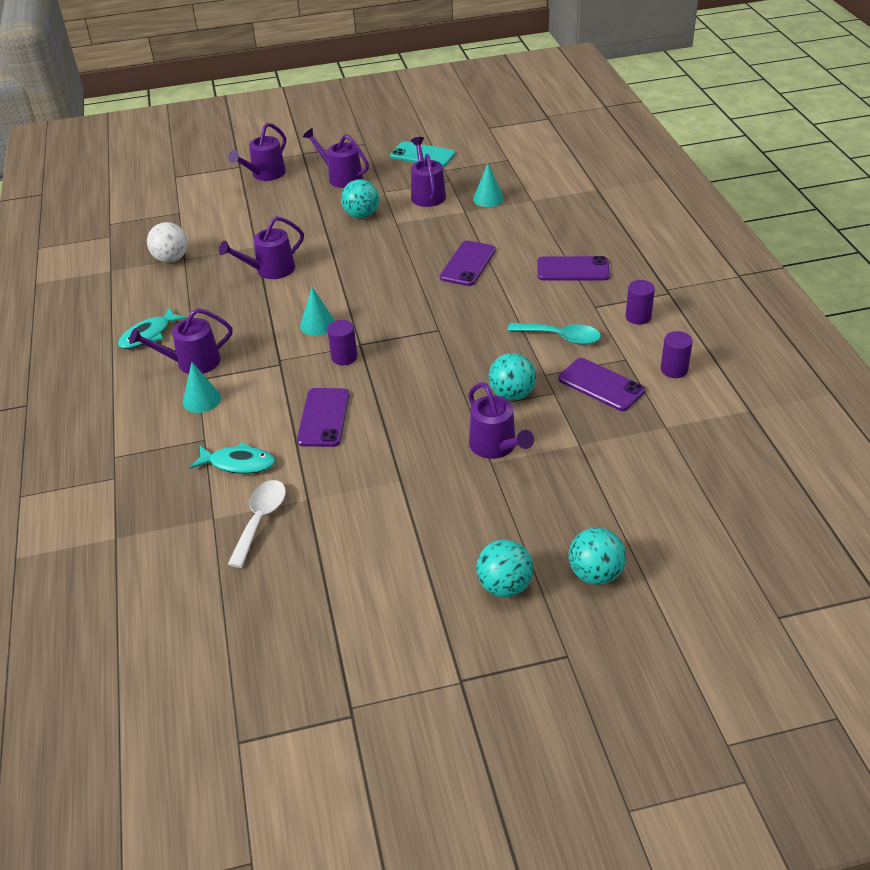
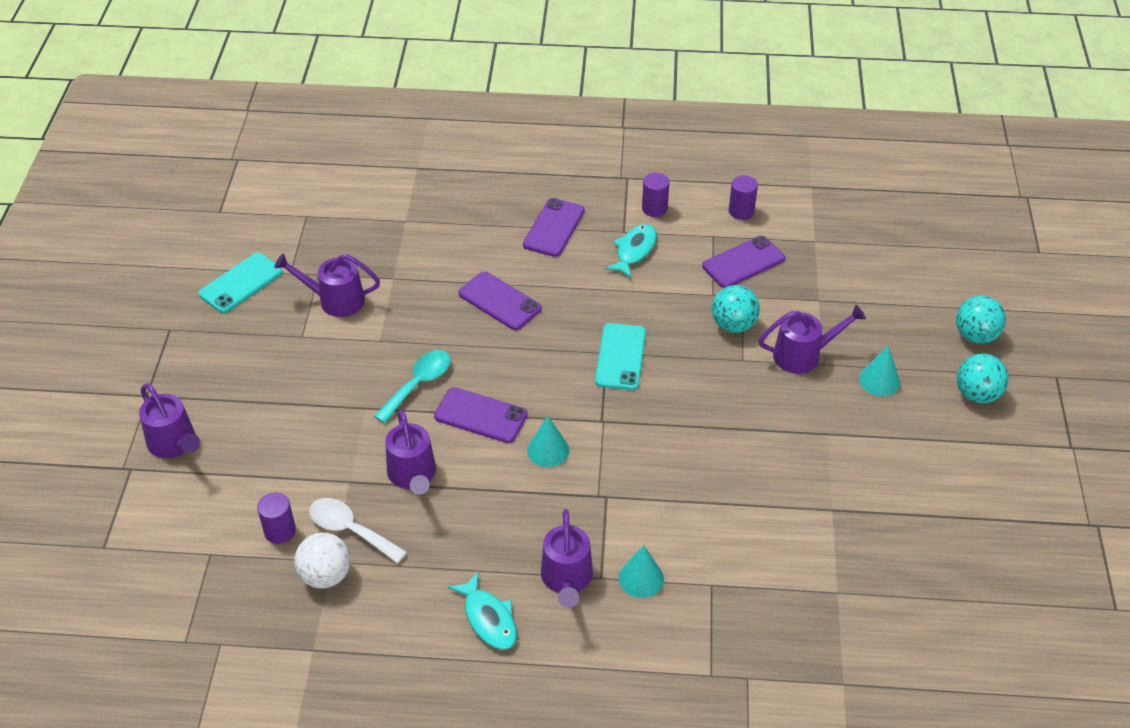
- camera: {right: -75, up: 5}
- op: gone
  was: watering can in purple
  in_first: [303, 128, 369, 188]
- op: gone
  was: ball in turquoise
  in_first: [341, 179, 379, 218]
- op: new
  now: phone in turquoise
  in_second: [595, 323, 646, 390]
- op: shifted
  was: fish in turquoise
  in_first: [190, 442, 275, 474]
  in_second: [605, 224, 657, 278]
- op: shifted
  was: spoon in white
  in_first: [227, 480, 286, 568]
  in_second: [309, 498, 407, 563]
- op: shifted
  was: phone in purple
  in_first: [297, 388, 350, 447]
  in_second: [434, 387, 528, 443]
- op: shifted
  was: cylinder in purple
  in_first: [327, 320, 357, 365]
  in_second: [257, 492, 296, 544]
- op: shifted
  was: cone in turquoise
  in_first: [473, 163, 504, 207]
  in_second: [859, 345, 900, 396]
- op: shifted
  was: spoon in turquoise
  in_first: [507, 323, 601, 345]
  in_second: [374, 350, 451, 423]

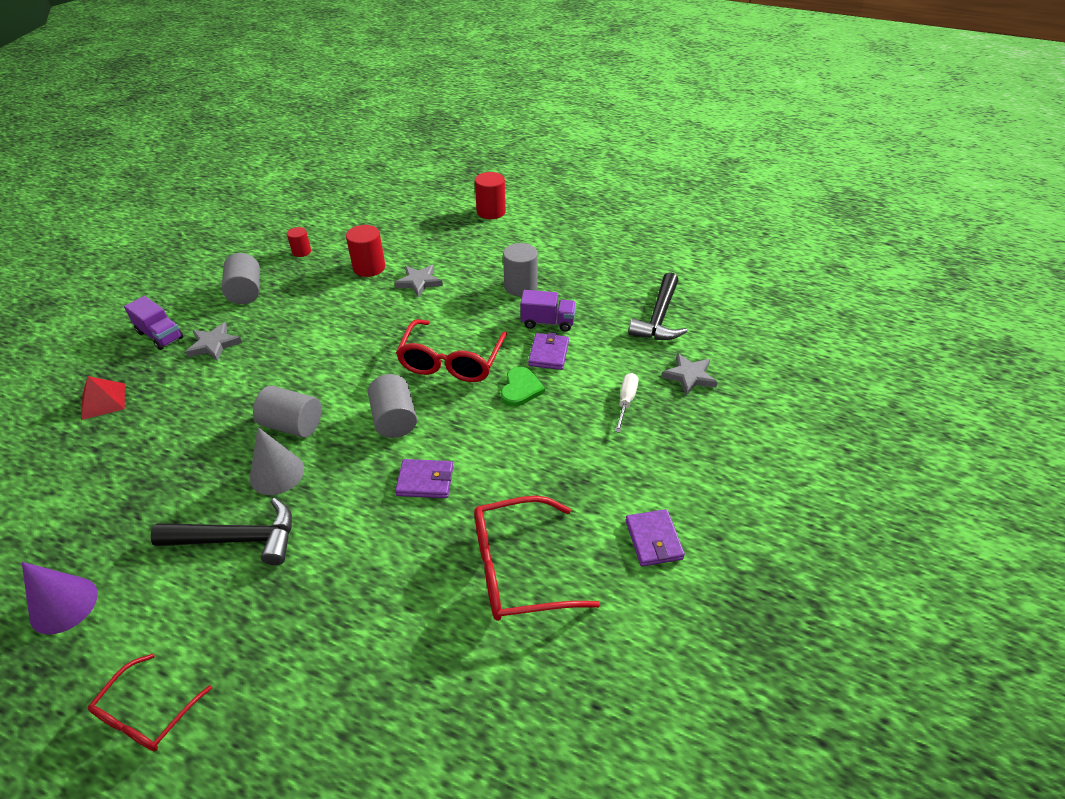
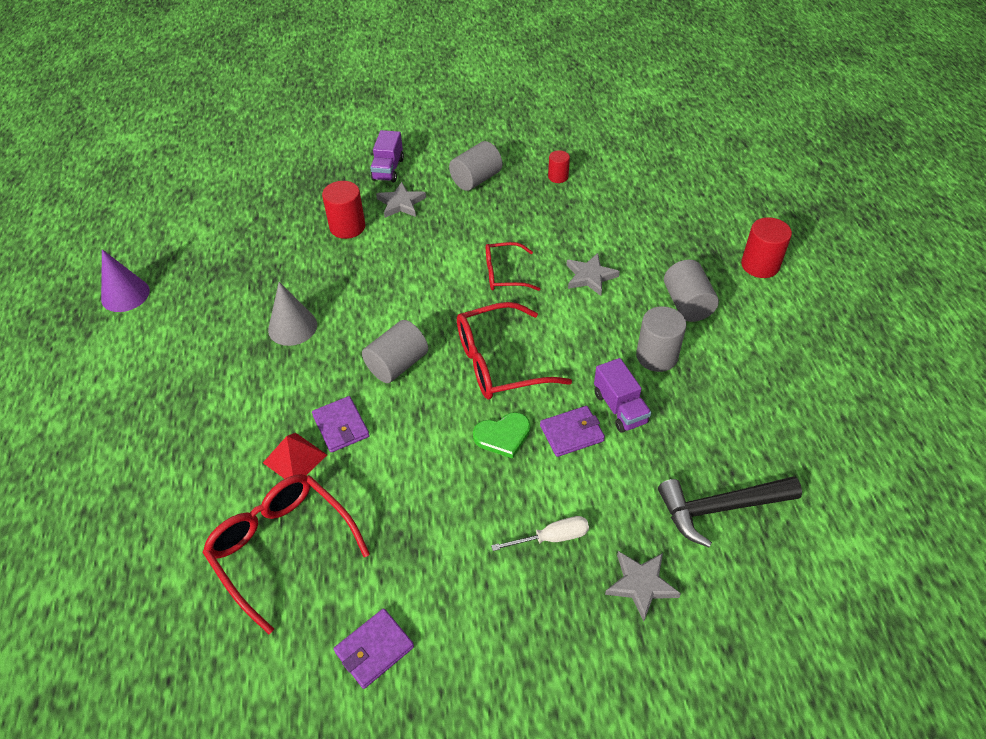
- camera: {right: 60, up: 5}
- op: gone
  was: hammer in black
  in_first: [151, 498, 292, 565]
- op: shifted
  was: pyramid in red
  in_first: [81, 376, 125, 420]
  in_second: [263, 433, 327, 479]
- op: shifted
  was: glasses in red
  in_first: [88, 654, 212, 751]
  in_second: [486, 242, 540, 291]
- op: shifted
  was: cylinder in grey
  in_first: [253, 386, 322, 438]
  in_second: [664, 260, 719, 322]
- op: shifted
  was: cylinder in red
  in_first: [346, 225, 385, 277]
  in_second: [322, 181, 365, 239]

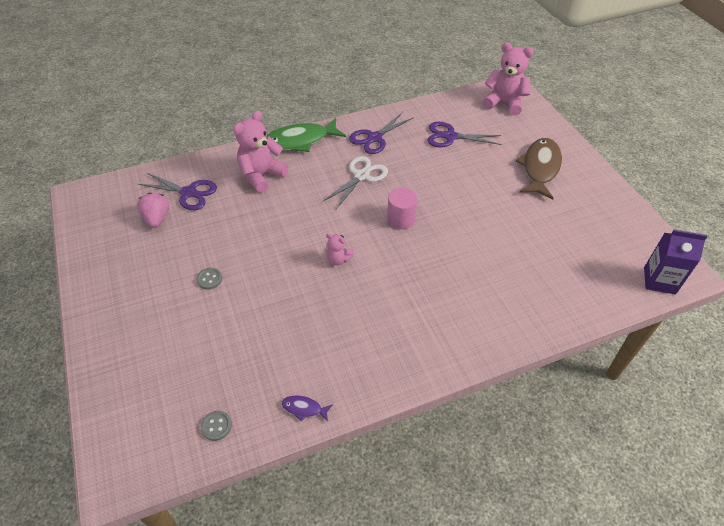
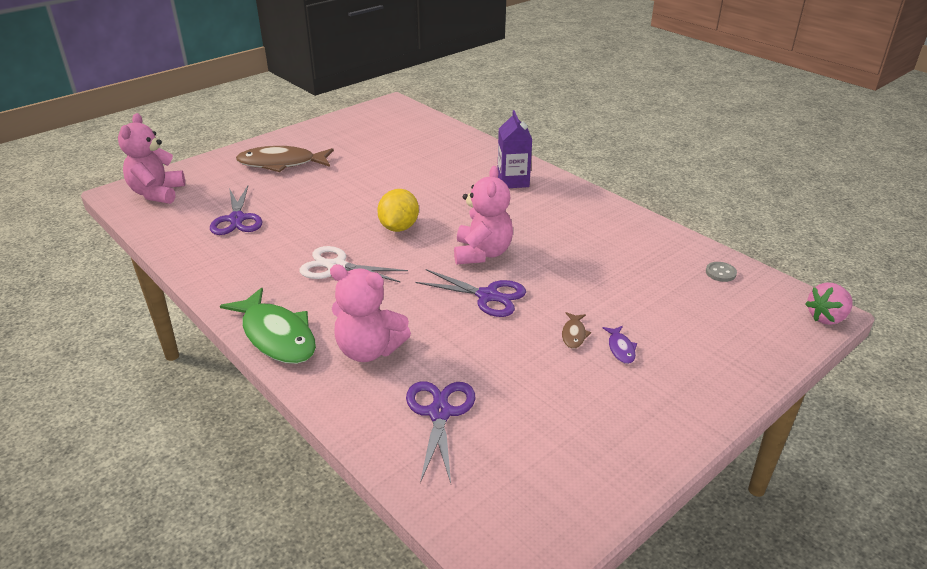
- camera: {right: -110, up: -15}
- op: shifted
  was: strawberry in pink
  in_first: [137, 192, 169, 228]
  in_second: [805, 283, 853, 325]
- op: shifted
  was: fish in purple
  in_first: [282, 396, 333, 422]
  in_second: [603, 326, 637, 364]
- op: shifted
  was: scissors in purple
  in_first: [349, 112, 414, 154]
  in_second: [415, 269, 526, 317]
- op: shifted
  was: carton in purple
  in_first: [644, 230, 708, 294]
  in_second: [498, 110, 532, 188]
- op: swapped
  was: button in grey
  now: fish in brown
  in_first: [196, 268, 222, 290]
  in_second: [562, 312, 591, 349]
- op: swapped
  was: cylinder in pink
  now: lemon in yellow
  in_first: [387, 188, 418, 229]
  in_second: [377, 189, 419, 232]
- op: scaled
  was: teddy bear in pink
  in_first: [326, 233, 354, 265]
  in_second: [454, 166, 513, 264]
  ratio: 1.96

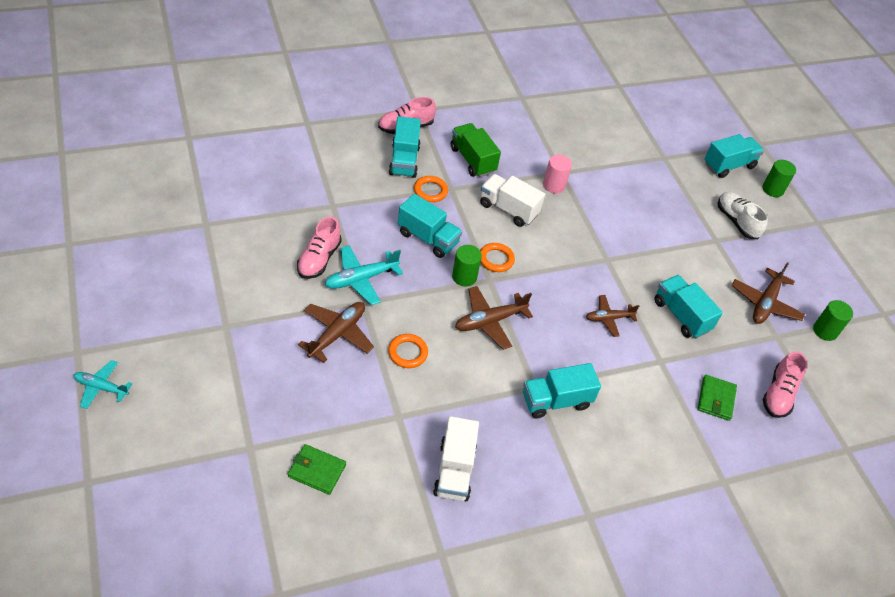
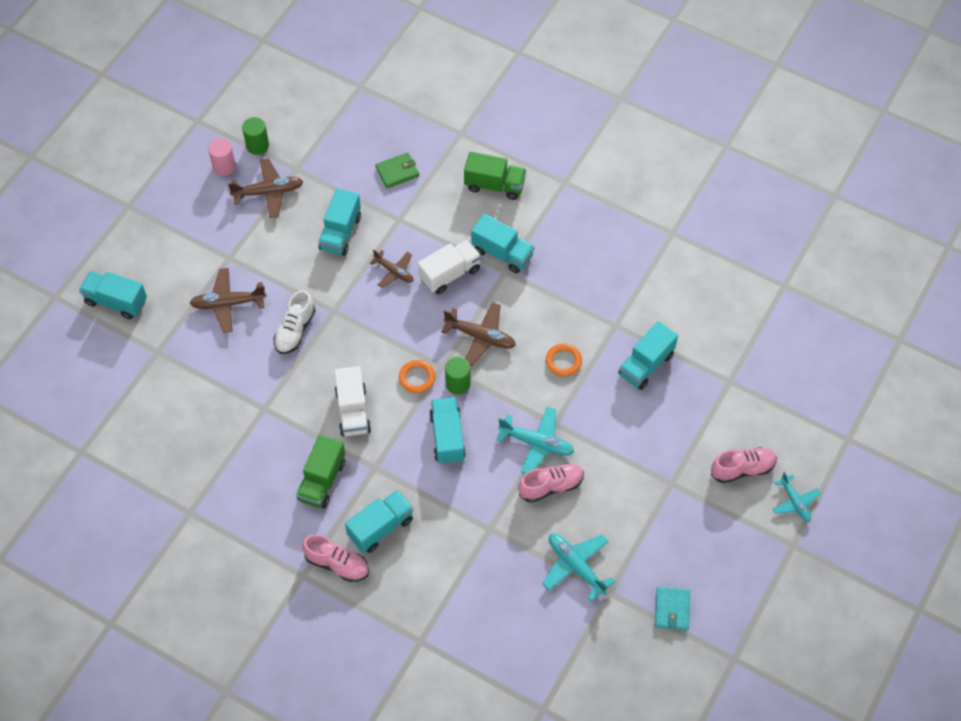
- camera: {right: -125, up: 10}
- op: gone
  was: wallet in green
  in_first: [288, 444, 346, 495]
- op: gone
  was: ring in orange
  in_first: [414, 176, 448, 202]
- op: gone
  was: cylinder in green
  in_first: [762, 160, 796, 197]
- op: new
  now: truck in green
  in_second: [464, 152, 526, 200]
- op: new
  now: plane in turquoise
  in_second: [542, 534, 615, 601]
- op: new
  now: truck in turquoise
  in_second: [618, 321, 678, 390]
- op: new
  now: wallet in turquoise
  in_second: [655, 586, 690, 630]
- op: shifted
  was: plane in brown
  in_first: [298, 302, 374, 363]
  in_second: [190, 268, 267, 333]
- op: shifted
  was: truck in white
  in_first: [433, 416, 479, 501]
  in_second: [418, 239, 481, 294]
- op: shifted
  was: cylinder in pink
  in_first: [543, 155, 572, 194]
  in_second: [208, 138, 236, 176]
- op: shifted
  was: shoe in white
  in_first: [717, 192, 768, 239]
  in_second: [274, 290, 315, 354]
- op: shifted
  was: shoe in pink
  in_first: [763, 351, 807, 418]
  in_second: [711, 447, 777, 483]

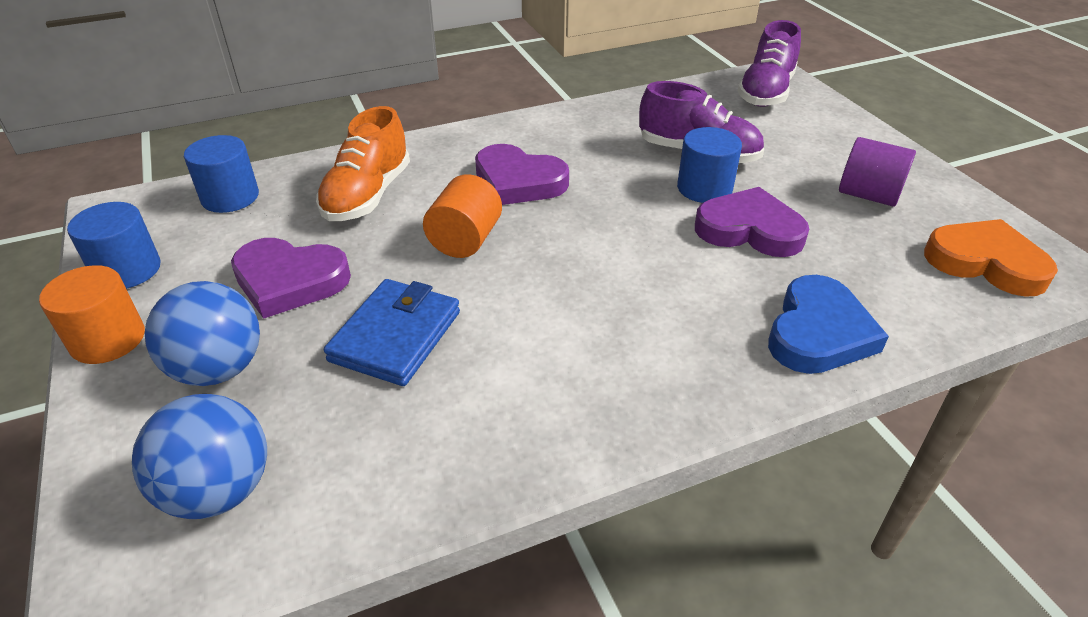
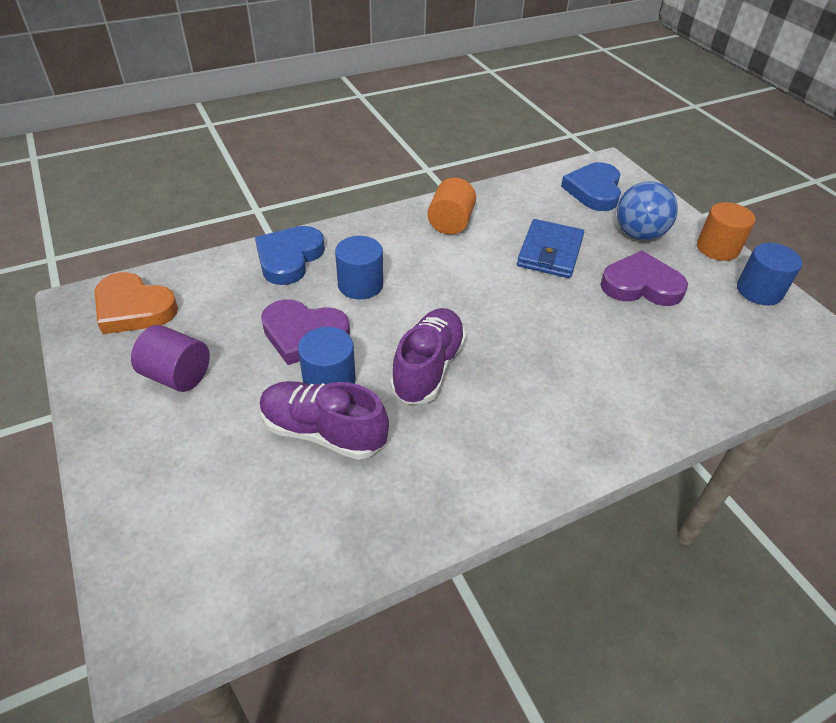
- camera: {right: 175, up: 5}
- op: gone
  was: shoe in orange
  in_first: [316, 106, 410, 221]
- op: gone
  was: heart in purple
  in_first: [475, 144, 569, 205]
- op: shifted
  was: cylinder in blue
  in_first: [184, 135, 259, 213]
  in_second: [335, 236, 383, 299]
- op: shifted
  was: cylinder in orange
  in_first: [423, 174, 502, 258]
  in_second: [427, 178, 476, 235]
- op: shifted
  was: shoe in purple
  in_first: [737, 20, 801, 107]
  in_second: [390, 308, 466, 405]
- op: swapped
  was: ball in blue
  now: heart in blue
  in_first: [132, 394, 267, 519]
  in_second: [561, 162, 621, 211]

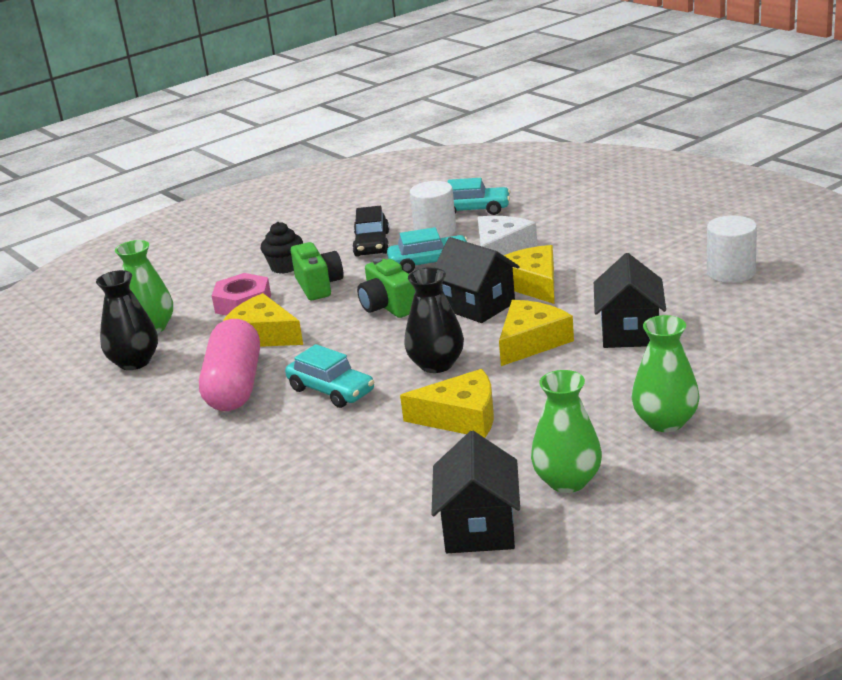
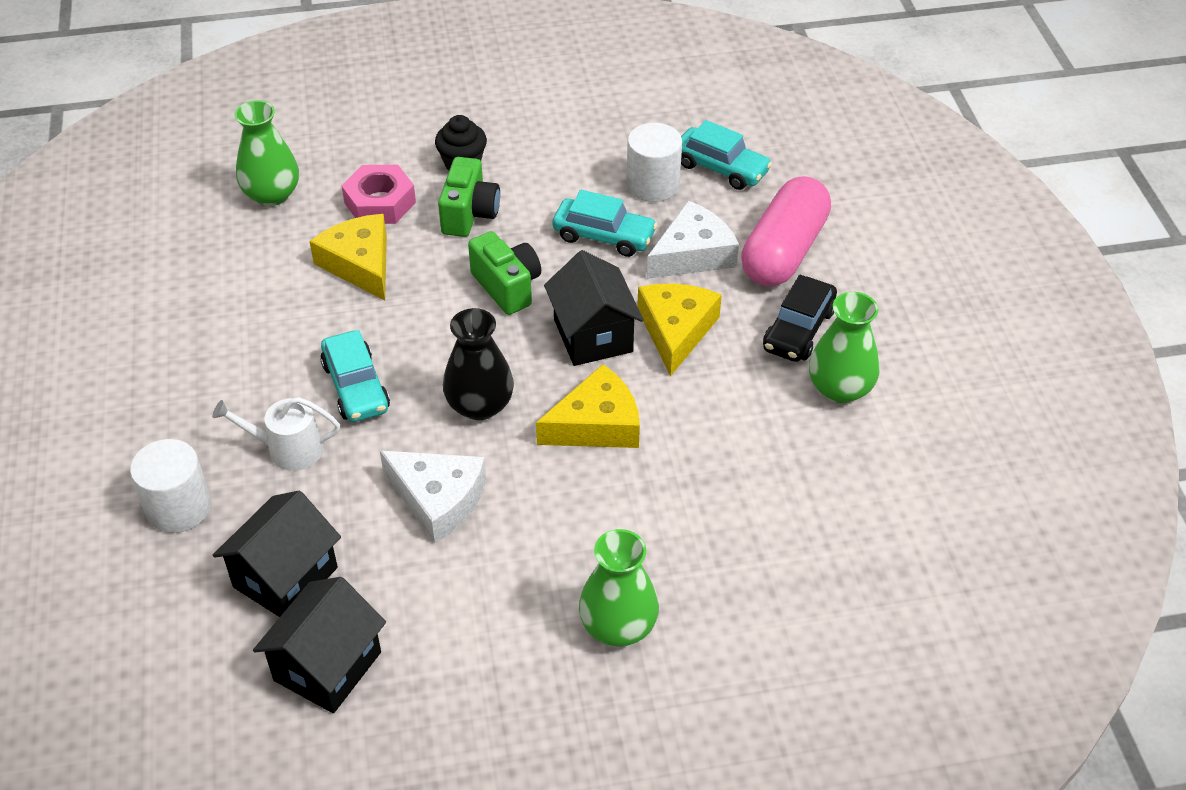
- camera: {right: 25, up: 20}
- op: gone
  was: vase in black
  in_first: [96, 270, 158, 370]
- op: new
  now: watering can in white
  in_second: [212, 397, 340, 471]
- op: shifted
  was: capsule in pink
  in_first: [199, 319, 260, 411]
  in_second: [741, 176, 831, 286]
- op: shifted
  was: car in black
  in_first: [352, 206, 389, 257]
  in_second: [763, 275, 837, 362]
- op: shifted
  was: vase in green
  in_first: [531, 370, 602, 493]
  in_second: [809, 292, 880, 403]
- op: shifted
  was: house in black
  in_first: [594, 253, 666, 348]
  in_second: [212, 491, 341, 617]
- op: shifted
  was: cylinder in white
  in_first: [707, 216, 757, 283]
  in_second: [130, 439, 211, 533]
- op: repainted
  was: cheese in yellow
  now: cheese in white
  in_first: [400, 369, 494, 438]
  in_second: [380, 450, 486, 543]
- op: rotated
  was: camera in green
  in_first: [357, 258, 415, 318]
  in_second: [468, 231, 541, 315]
  clockwise: 150

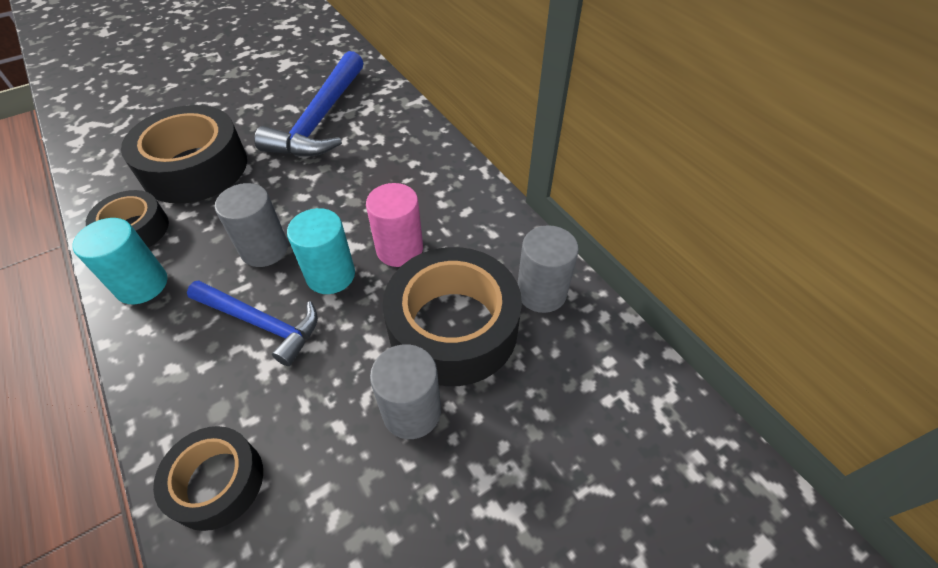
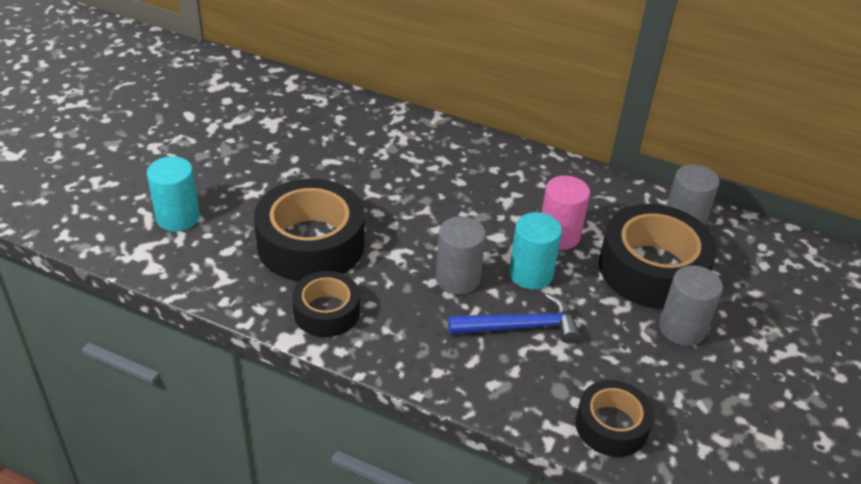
- camera: {right: -35, up: -10}
- op: gone
  was: hammer in blue
  in_first: [254, 51, 364, 157]
- op: shifted
  was: cylinder in turquoise
  in_first: [72, 218, 167, 304]
  in_second: [147, 156, 200, 232]

